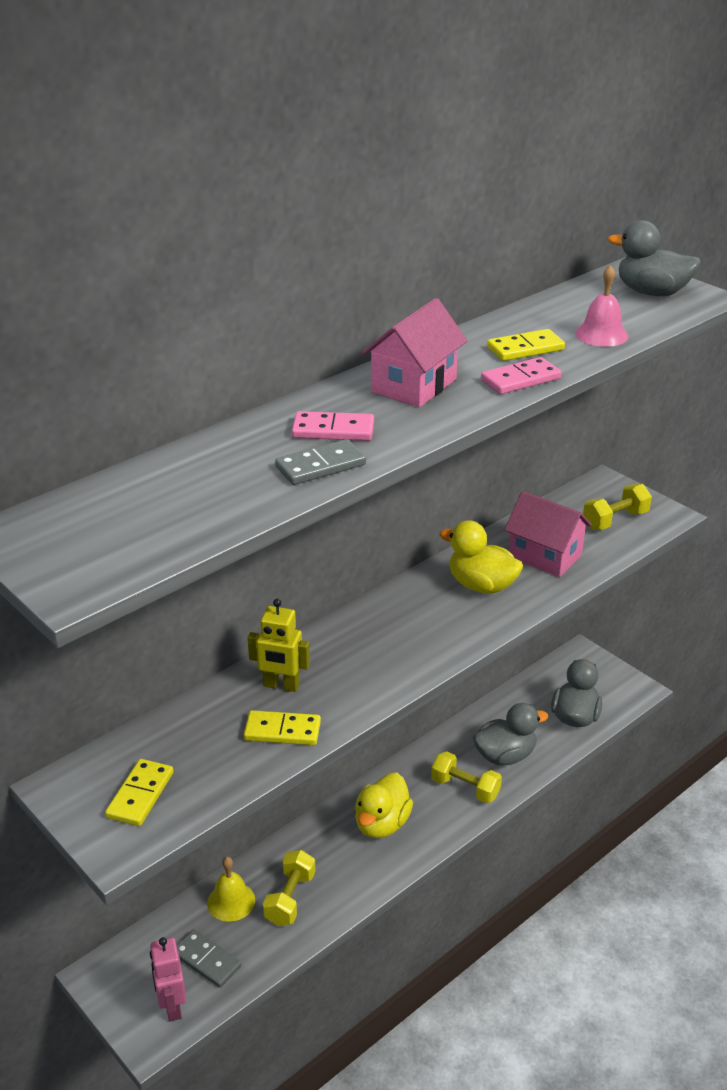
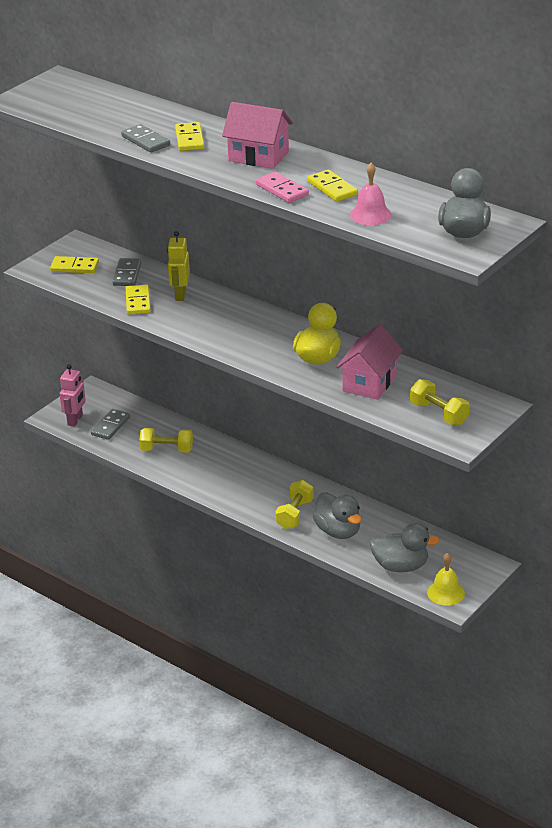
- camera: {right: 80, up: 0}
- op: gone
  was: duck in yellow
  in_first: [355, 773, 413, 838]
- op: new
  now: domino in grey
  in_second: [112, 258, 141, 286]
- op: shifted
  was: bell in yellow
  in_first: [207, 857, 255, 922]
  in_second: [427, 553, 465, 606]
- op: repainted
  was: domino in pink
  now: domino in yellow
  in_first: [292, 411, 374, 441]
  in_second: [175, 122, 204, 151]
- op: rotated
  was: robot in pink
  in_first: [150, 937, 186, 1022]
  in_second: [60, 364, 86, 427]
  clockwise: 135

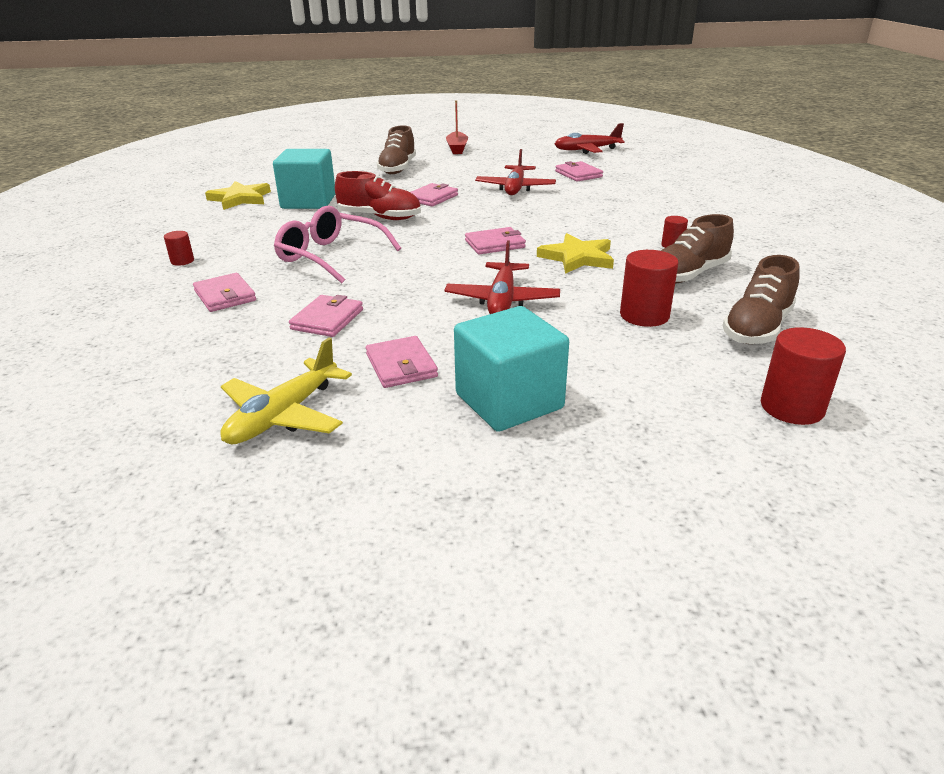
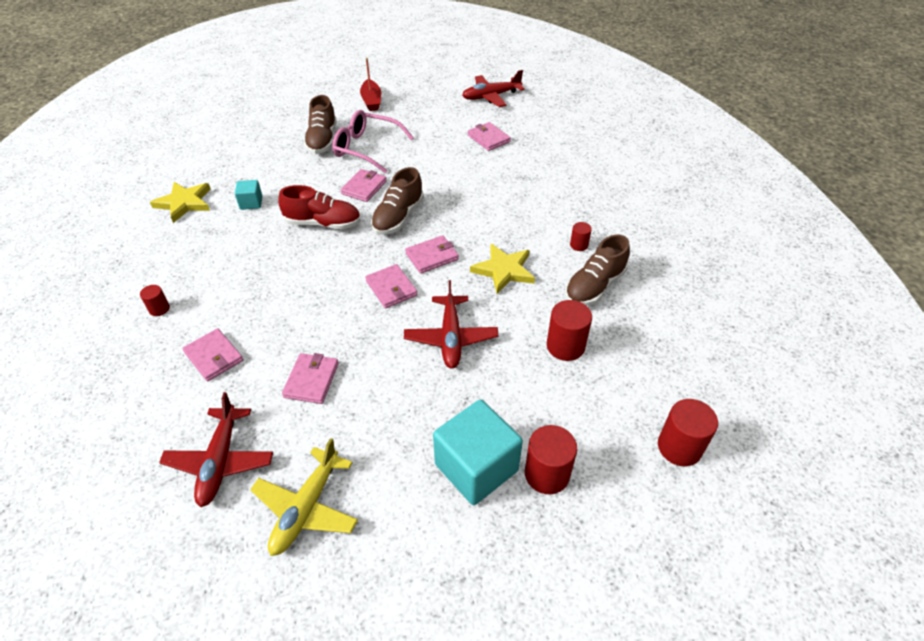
- camera: {right: -10, up: 15}
- op: new
  now: cylinder in red
  in_second: [525, 425, 577, 494]
- op: shifted
  was: glasses in pink
  in_first: [274, 206, 401, 283]
  in_second: [332, 110, 414, 173]
- op: shifted
  was: wallet in pink
  in_first: [366, 336, 438, 388]
  in_second: [365, 264, 418, 309]
- op: shifted
  was: plane in red
  in_first: [475, 149, 556, 195]
  in_second: [159, 392, 273, 507]
- op: shifted
  was: shoe in brown
  in_first: [722, 255, 800, 344]
  in_second: [371, 167, 424, 235]
- op: scaled
  was: cube in turquoise
  in_first: [273, 149, 335, 209]
  in_second: [235, 180, 262, 210]
  ratio: 0.49

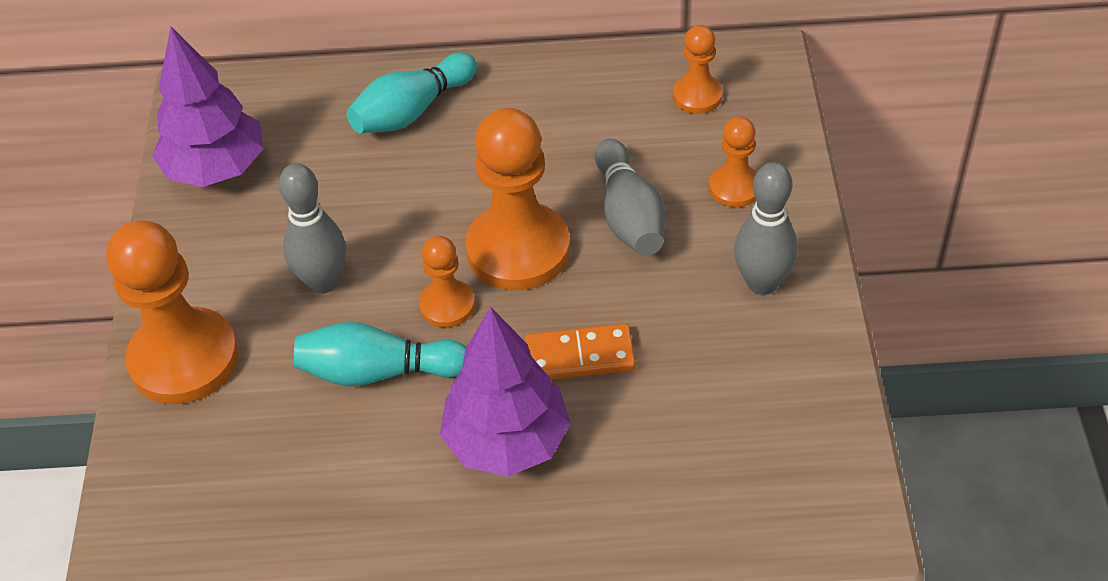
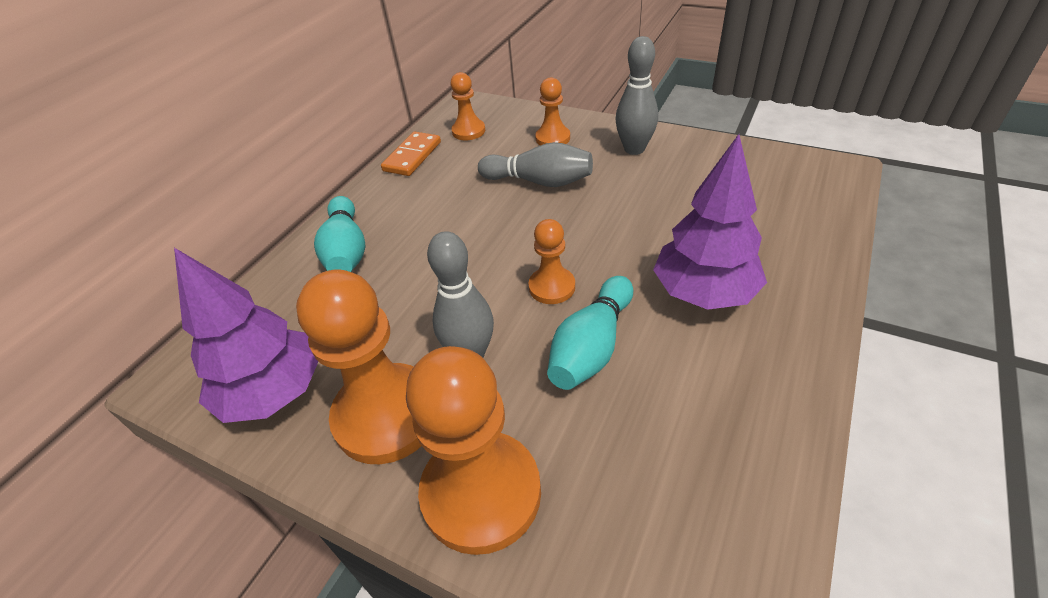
- camera: {right: -60, up: -5}
- op: shifted
  was: pawn in orange
  in_first: [465, 108, 570, 290]
  in_second: [296, 270, 421, 464]
- op: shifted
  was: domino in orange
  in_first: [525, 323, 636, 380]
  in_second: [381, 132, 441, 176]

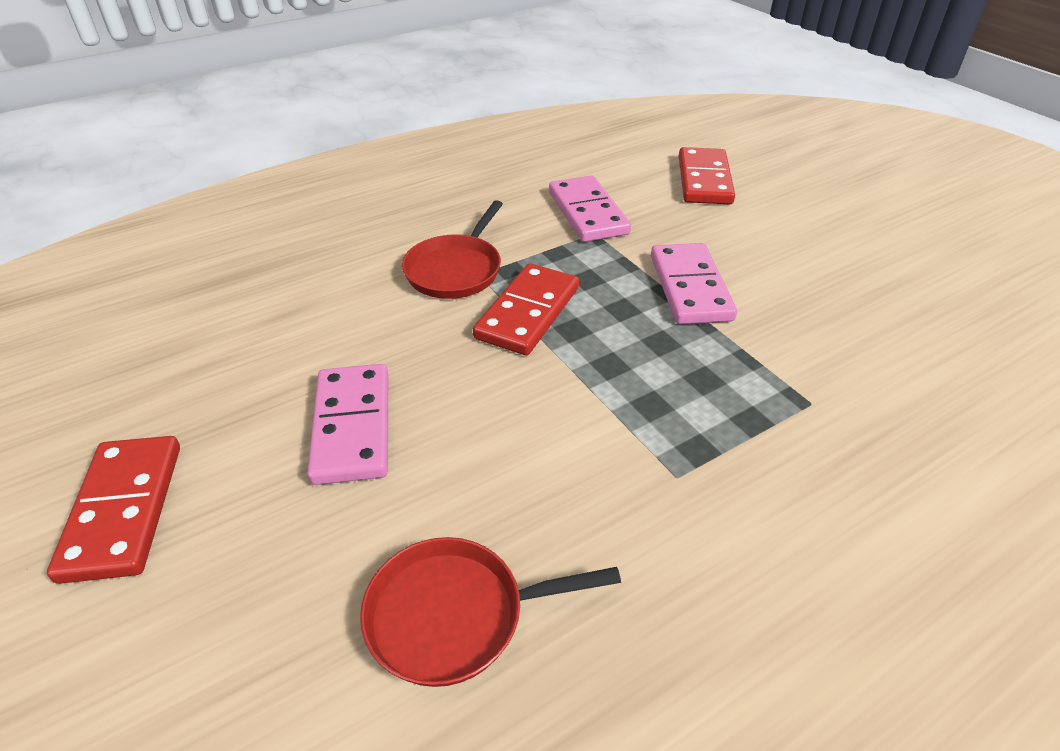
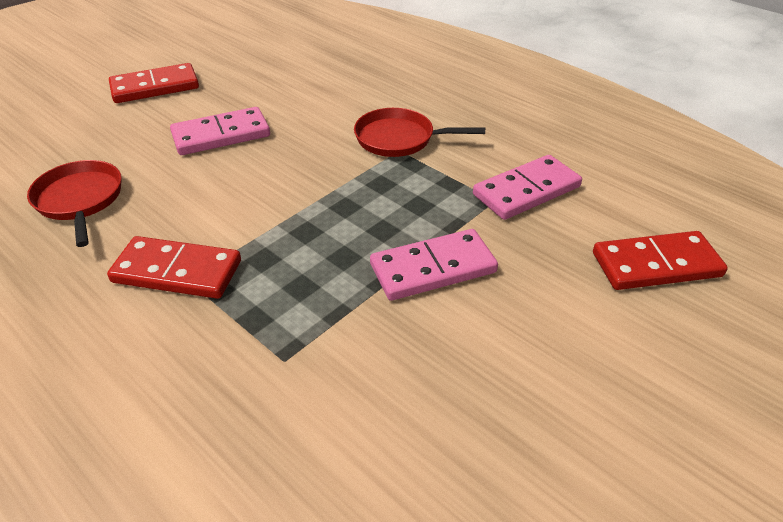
- camera: {right: 75, up: 0}
- op: shifted
  was: domino in red
  in_first: [473, 263, 579, 355]
  in_second: [107, 236, 241, 299]

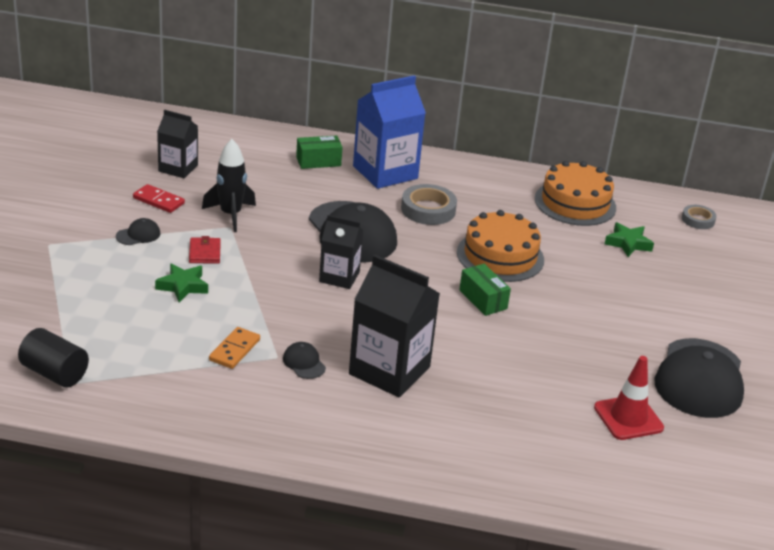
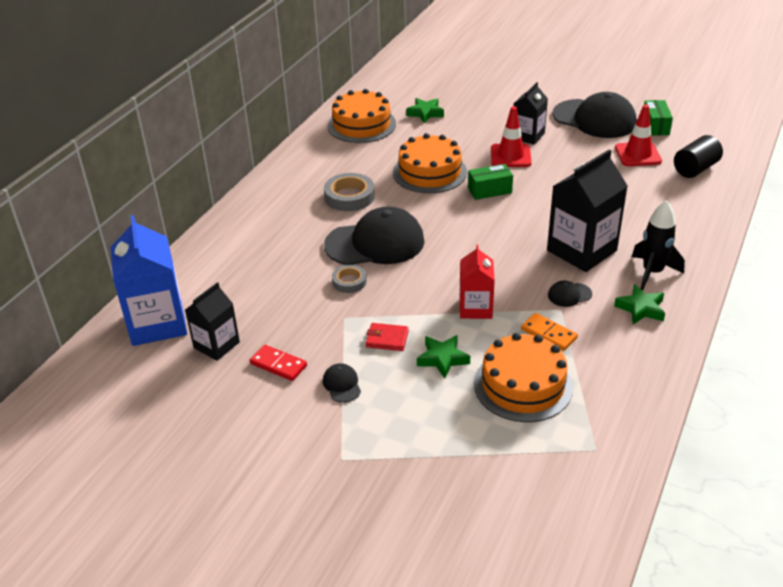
- camera: {right: -70, up: 5}
- op: new
  now: carton in red
  in_second: [460, 245, 495, 319]
- op: new
  now: cake in orange
  in_second: [474, 333, 573, 422]
- op: new
  now: traffic cone in red
  in_second: [491, 106, 532, 167]
- op: new
  now: star in green
  in_second: [614, 284, 665, 324]
- op: shifted
  was: cylinder in black
  in_first: [18, 328, 89, 388]
  in_second: [674, 135, 723, 178]
- op: shifted
  was: rocket in black
  in_first: [202, 139, 256, 232]
  in_second: [632, 200, 685, 290]
- op: shifted
  was: box in green
  in_first: [296, 135, 343, 169]
  in_second: [644, 100, 673, 136]
- op: shifted
  was: carton in black
  in_first: [319, 215, 363, 289]
  in_second: [513, 82, 548, 145]
- op: shifted
  was: carton in blue
  in_first: [353, 75, 426, 189]
  in_second: [111, 215, 187, 346]
- op: shifted
  was: tape in grey
  in_first: [682, 205, 717, 229]
  in_second: [332, 265, 367, 293]
- op: rotated
  was: domino in red
  in_first: [133, 184, 185, 213]
  in_second: [250, 345, 307, 381]
  clockwise: 75

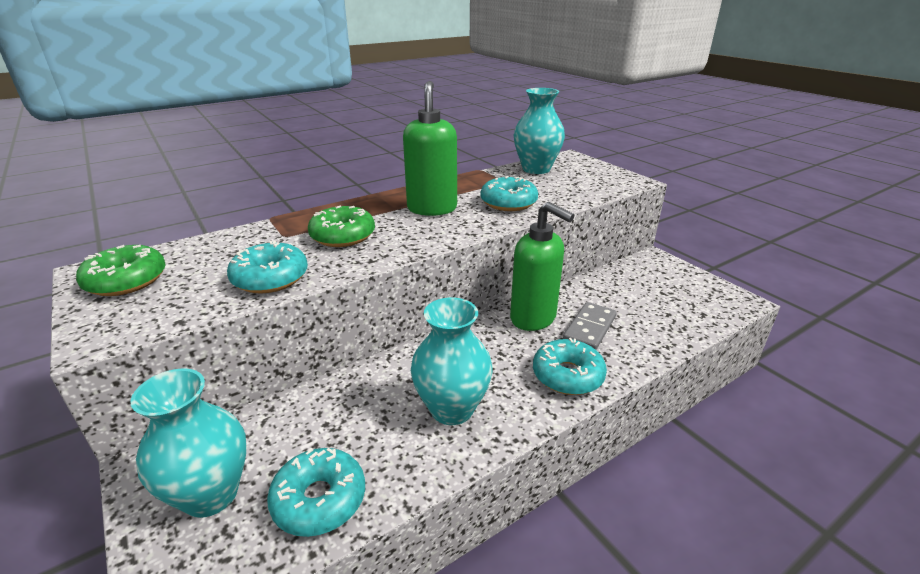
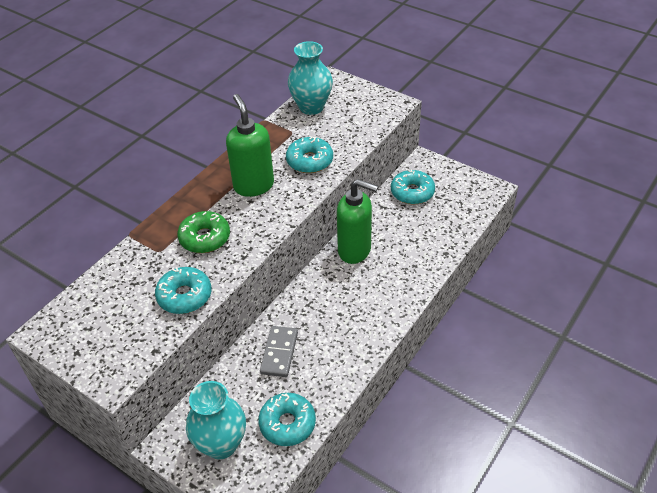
- camera: {right: -20, up: 15}
- op: gone
  was: donut in green
  in_first: [76, 245, 166, 296]
- op: gone
  was: vase in turquoise
  in_first: [411, 298, 493, 425]
- op: shifted
  was: donut in turquoise
  in_first: [533, 338, 607, 395]
  in_second: [391, 169, 435, 204]
- op: shifted
  was: domino in grey
  in_first: [563, 302, 617, 350]
  in_second: [260, 326, 298, 377]

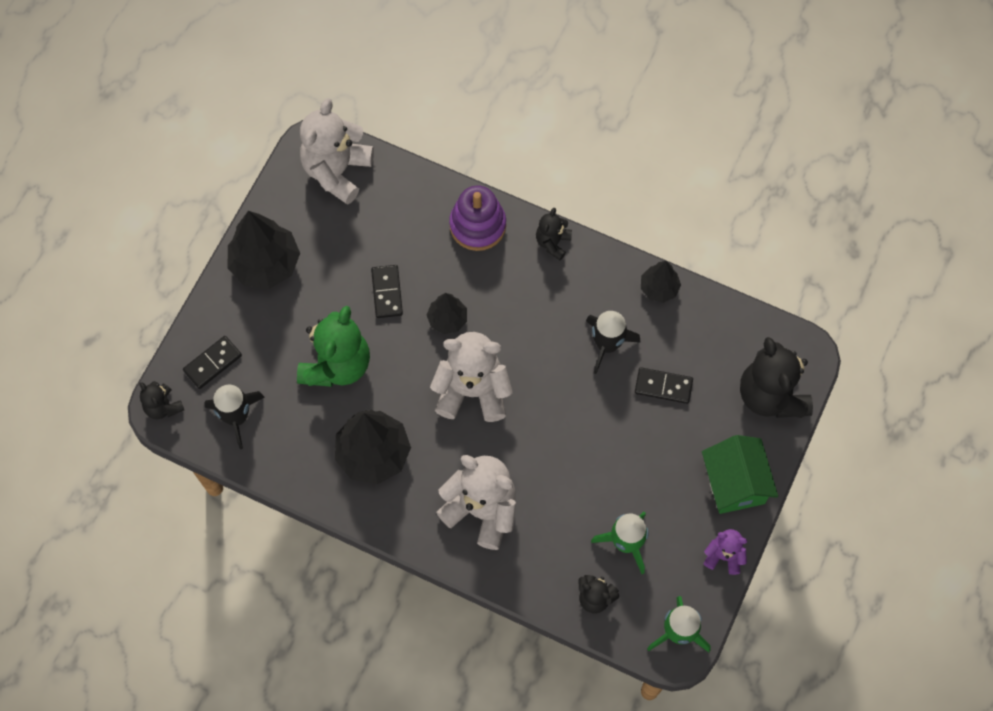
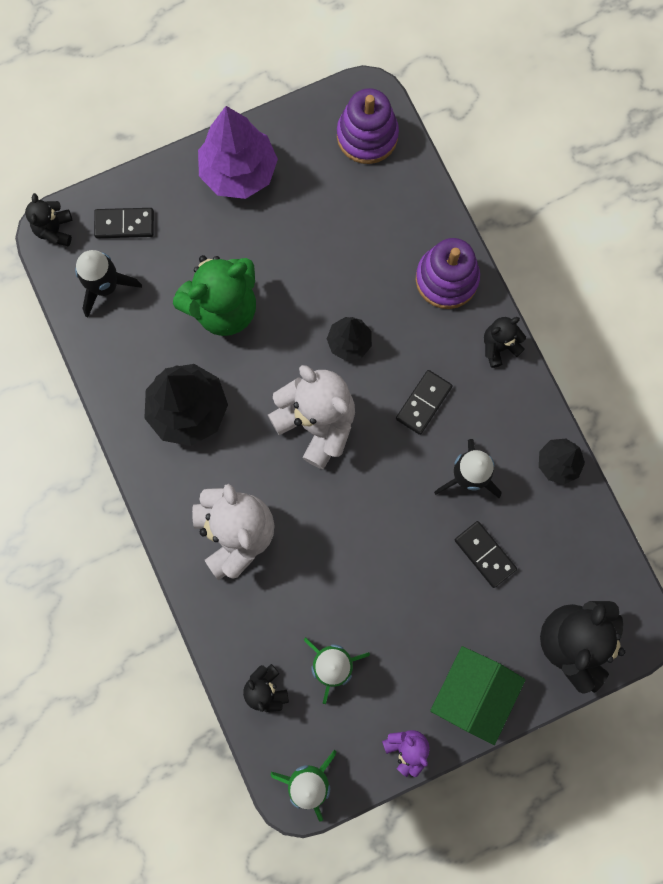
- camera: {right: 40, up: 10}
- op: shifted
  was: domino in black
  in_first: [371, 265, 403, 318]
  in_second: [396, 370, 453, 435]
- op: swapped
  was: teddy bear in white
  now: stacking toy in purple
  in_first: [300, 98, 374, 205]
  in_second: [337, 88, 399, 164]
- op: repainted
  was: tree in black
  now: tree in purple
  in_first: [228, 211, 300, 289]
  in_second: [198, 106, 278, 199]

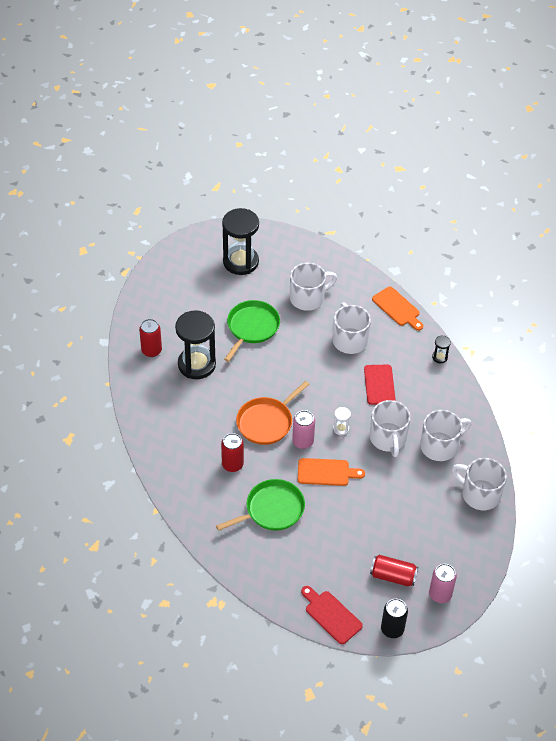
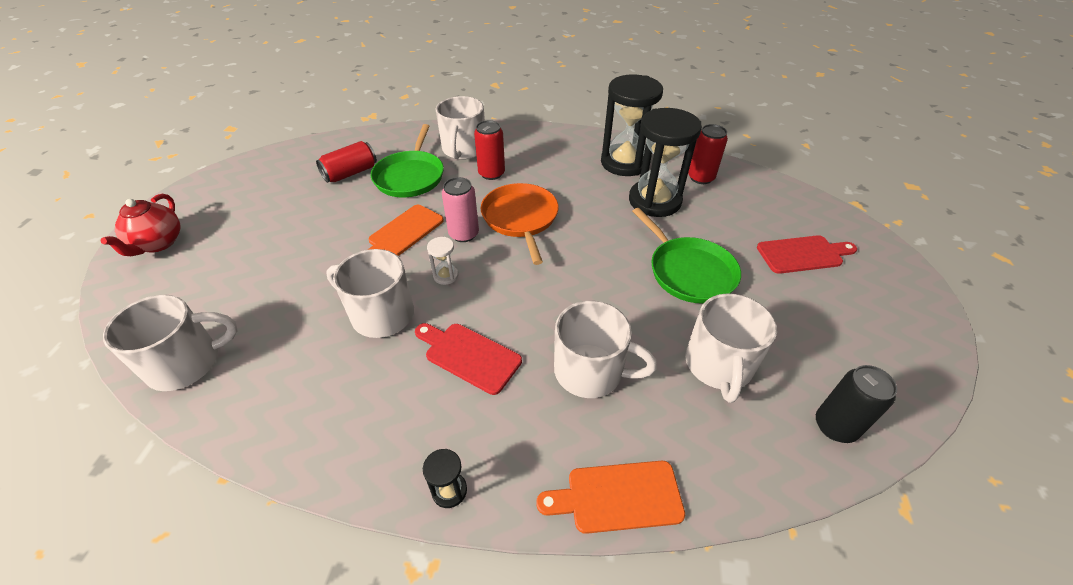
- camera: {right: 125, up: -5}
- op: shifted
  was: hourglass in black
  in_first: [222, 208, 259, 275]
  in_second: [601, 74, 663, 176]
- op: shifted
  was: cutting board in red
  in_first: [301, 586, 363, 644]
  in_second: [757, 235, 857, 274]
- op: shifted
  was: can in red
  in_first: [370, 555, 418, 586]
  in_second: [316, 141, 377, 183]
- op: shifted
  was: can in black
  in_first: [381, 599, 408, 638]
  in_second: [816, 365, 897, 443]
- op: shifted
  was: mug in white
  in_first: [420, 410, 471, 461]
  in_second: [435, 96, 485, 160]
- op: swapped
  was: can in pink
  now: teapot in red
  in_first: [429, 564, 457, 603]
  in_second: [100, 194, 180, 256]

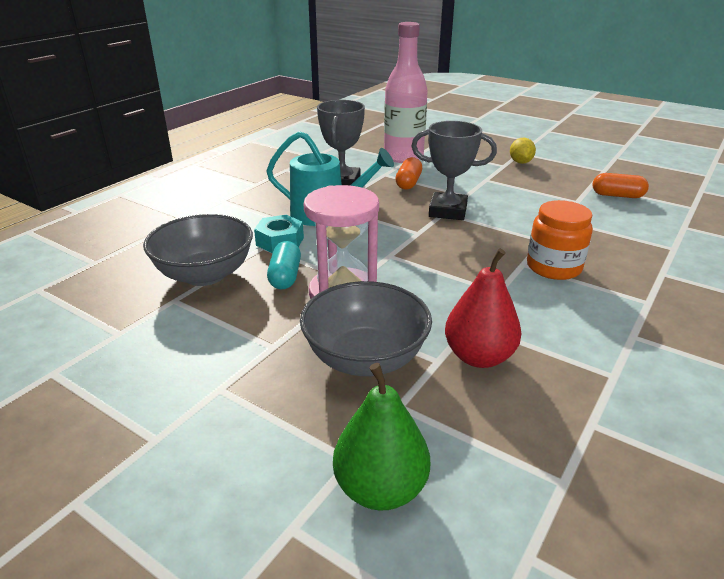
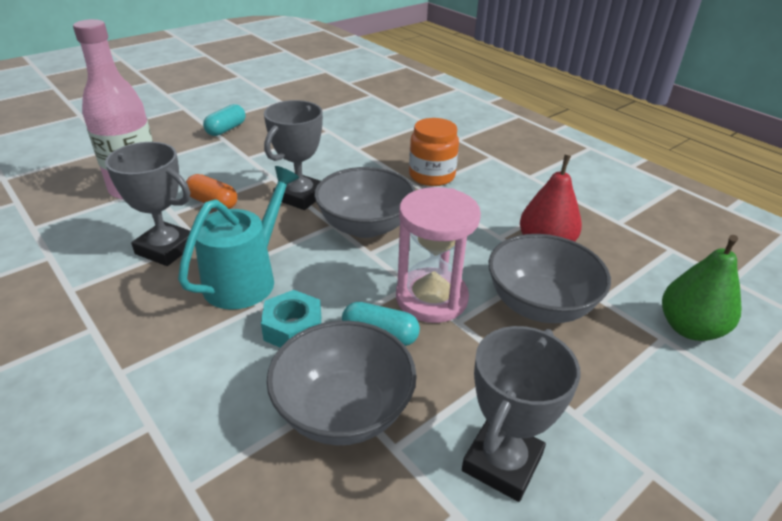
- camera: {right: -75, up: 5}
- op: gone
  was: capsule in orange
  in_first: [592, 173, 649, 198]
- op: new
  now: bowl in grey
  in_second: [314, 167, 415, 238]
- op: new
  now: trophy in grey
  in_second: [462, 326, 581, 502]
- op: swapped
  was: lemon in yellow
  now: capsule in turquoise
  in_first: [510, 138, 536, 164]
  in_second: [203, 104, 245, 136]

